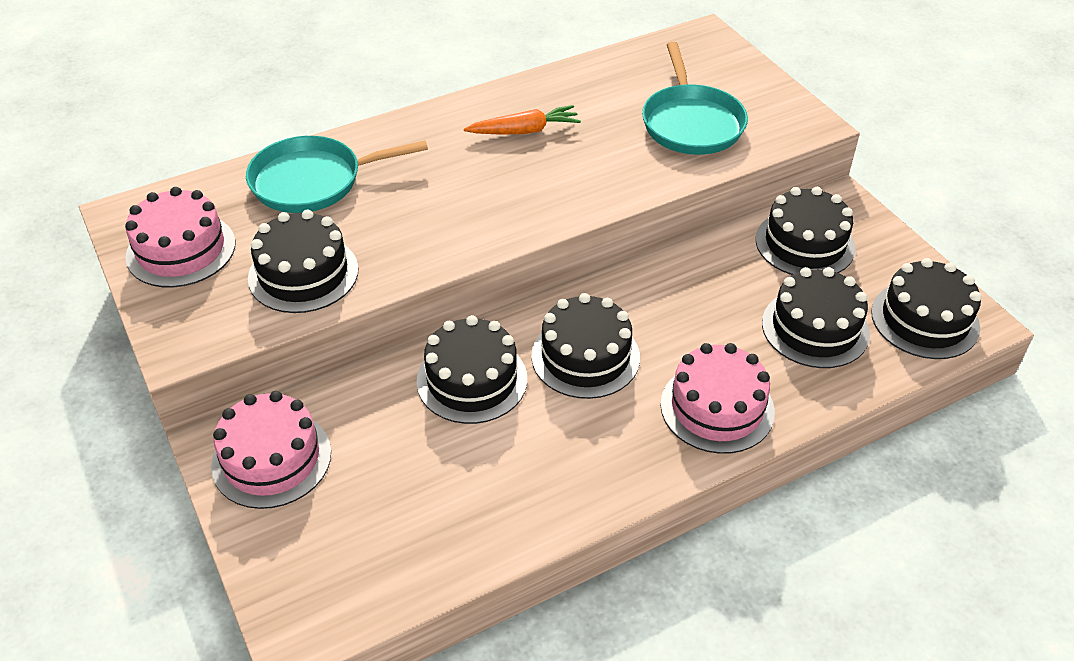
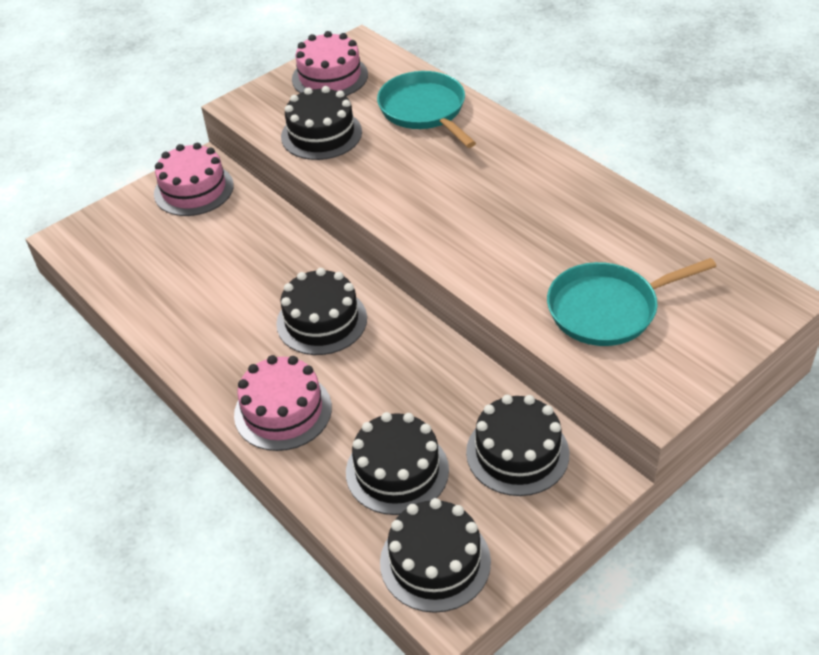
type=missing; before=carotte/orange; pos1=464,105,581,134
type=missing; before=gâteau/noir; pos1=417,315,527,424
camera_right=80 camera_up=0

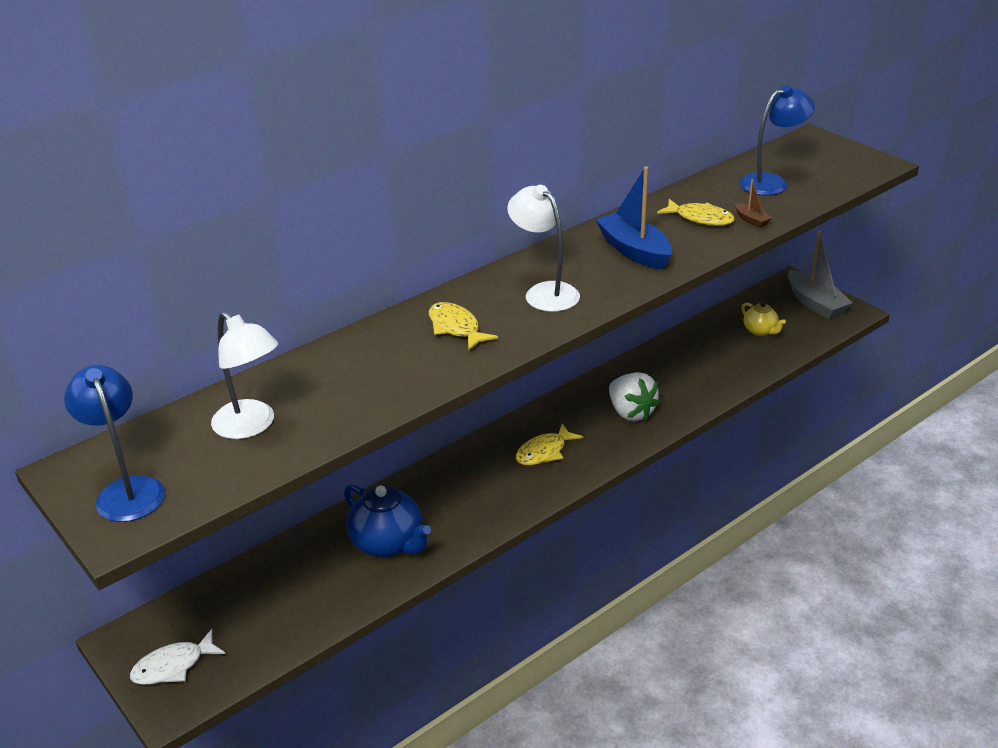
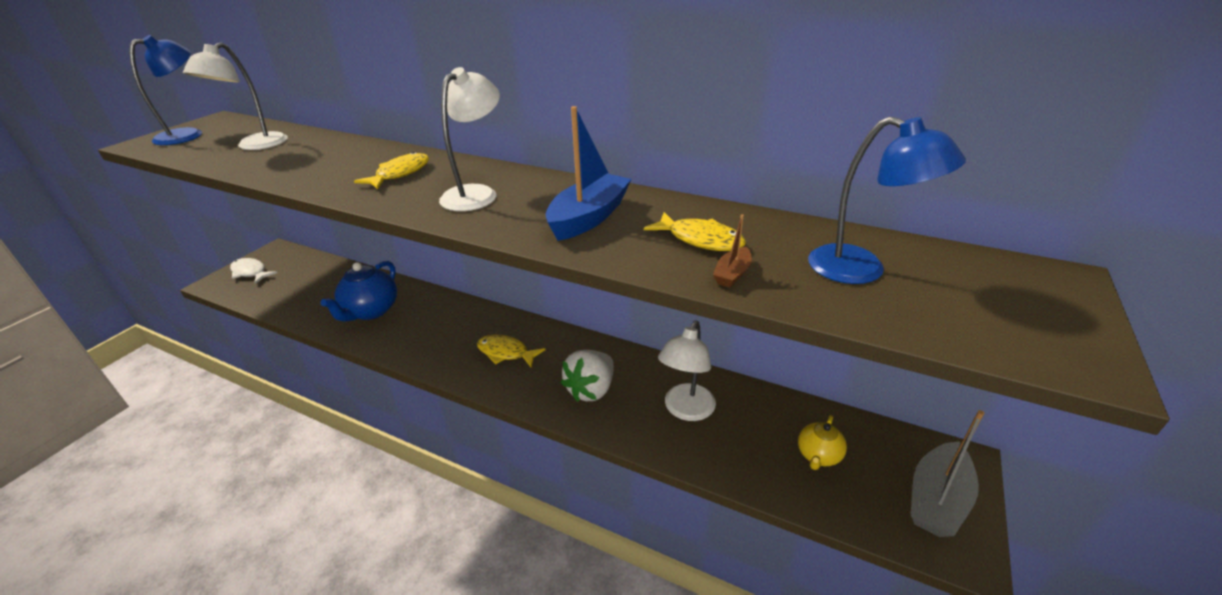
type=spun; before=poisson/jaune; pos1=657,199,735,226; pos2=644,212,746,251; turn=-60
type=appeared; after=lampe/blanc; pos2=658,321,716,421
camera_right=65 camera_up=0

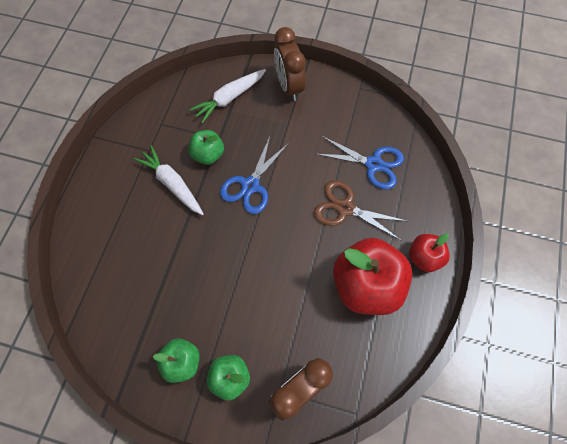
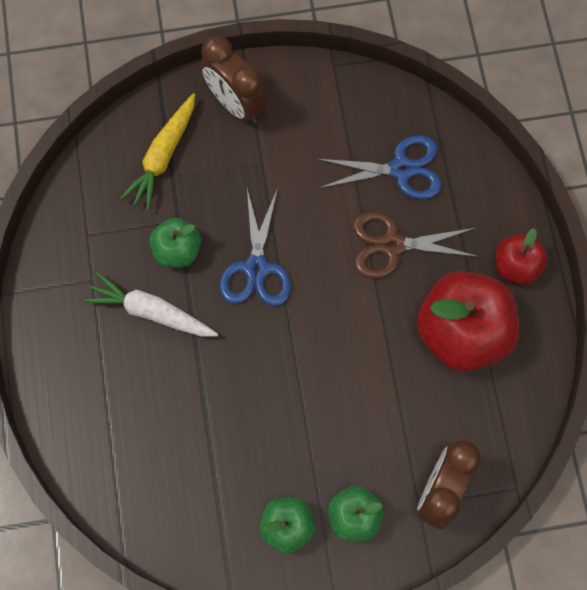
type=colour; before=carotte/blanc; after=carotte/jaune; pos1=190,69,266,123; pos2=121,93,195,211
camera_right=-25 camera_up=5

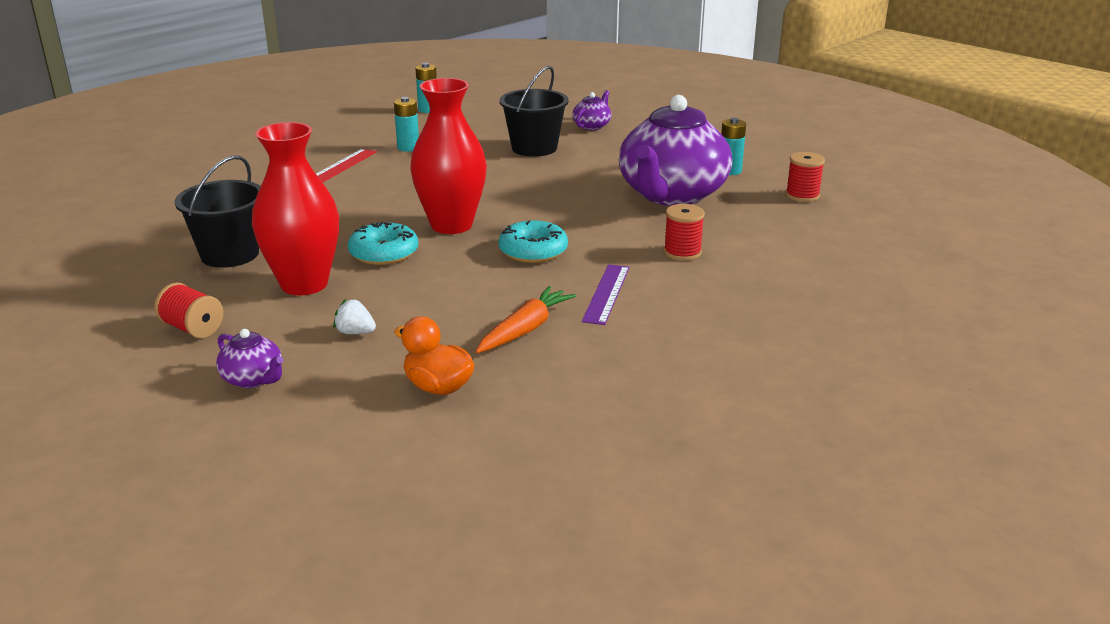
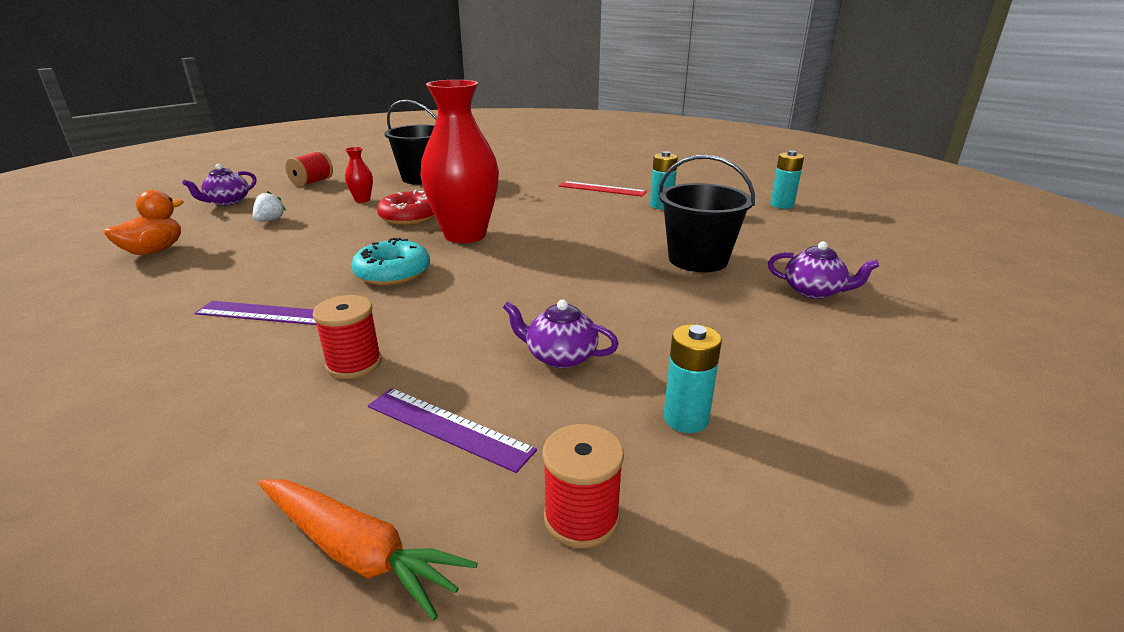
type=size; before=théière/violet; pos1=619,95,732,206; pos2=503,300,619,368; scale=0.41
type=size; before=vase/rouge; pos1=252,122,339,296; pos2=345,147,373,203; scale=0.41
type=colour; before=beignet/turquoise; after=beignet/rouge; pos1=348,222,418,265; pos2=377,190,435,225
type=relocated; before=carotte/orange; pos1=476,286,576,353; pos2=258,479,477,620
type=appeared; after=règle/violet; pos2=368,388,537,473
camera_right=85 camera_up=0

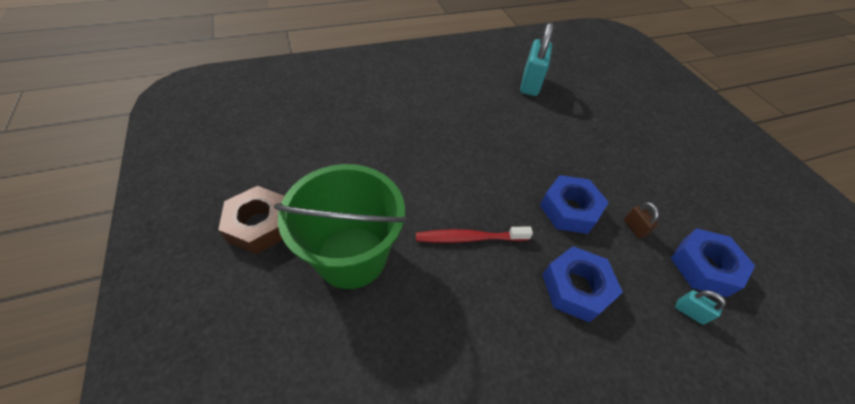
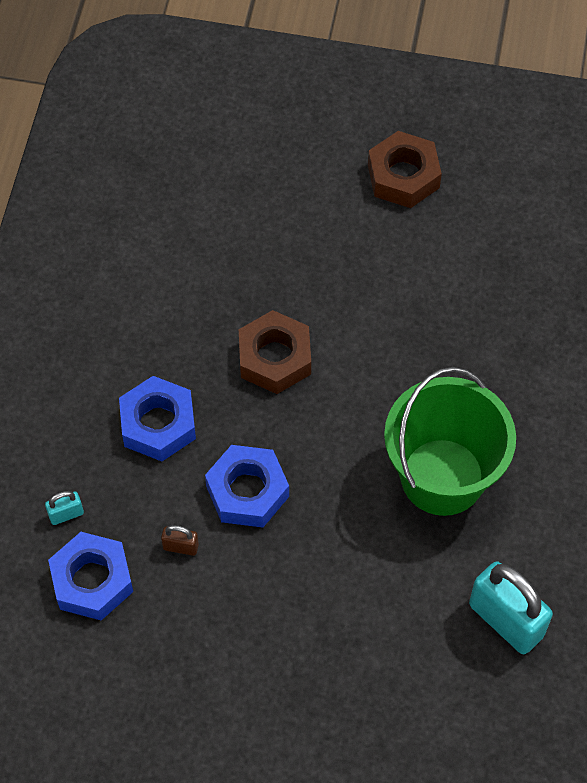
type=relocated; before=seau/vert; pos1=274,164,407,289; pos2=384,367,516,516
type=exchanged; before=brosse à dents/rouge; after=écrou/marron; pos1=416,227,533,243; pos2=239,310,311,394
camera_right=125 camera_up=10

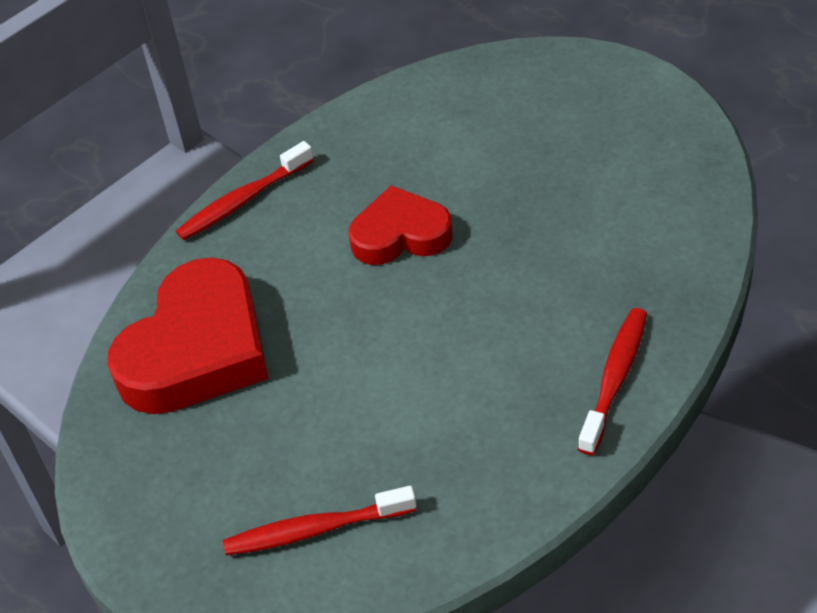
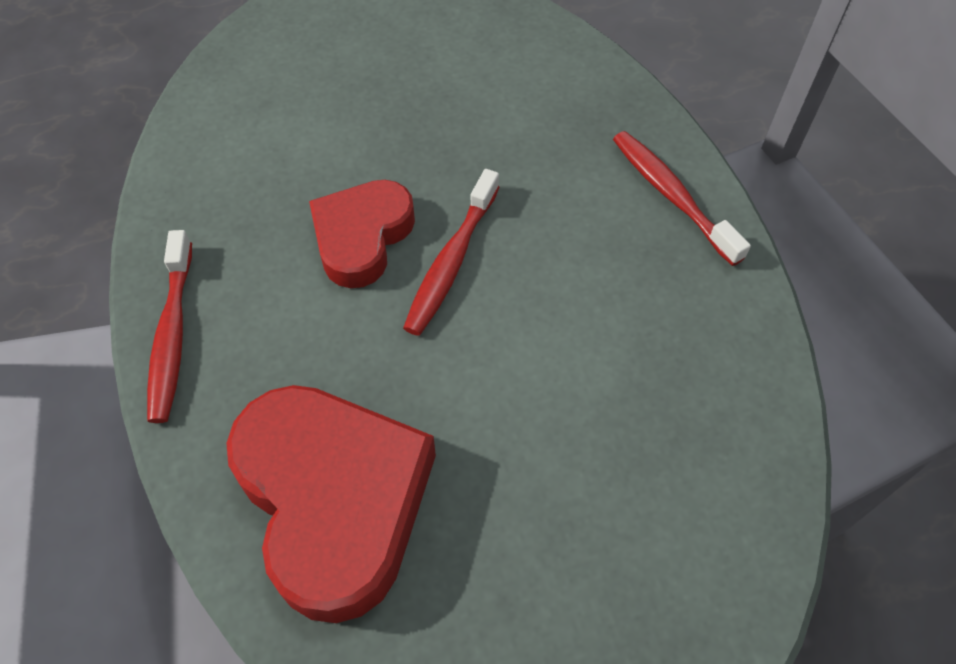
type=relocated; before=brosse à dents/rouge; pos1=223,486,417,556; pos2=403,169,499,336
camera_right=-60 camera_up=10

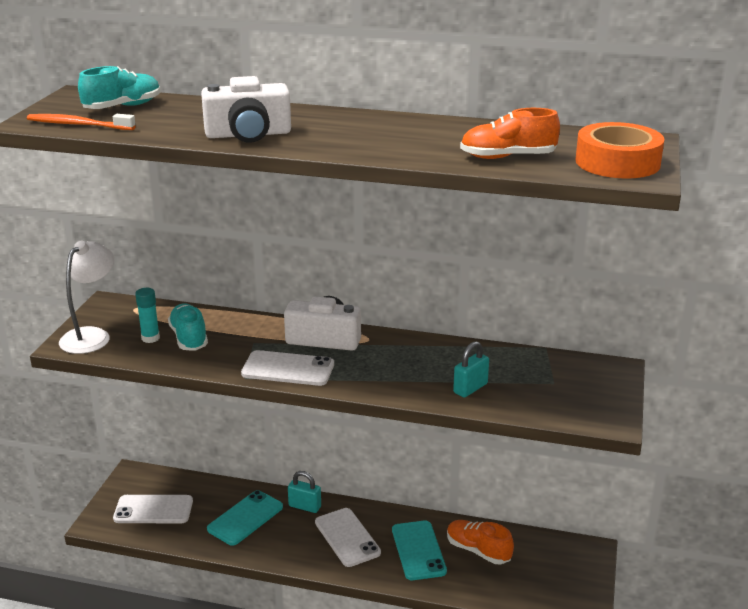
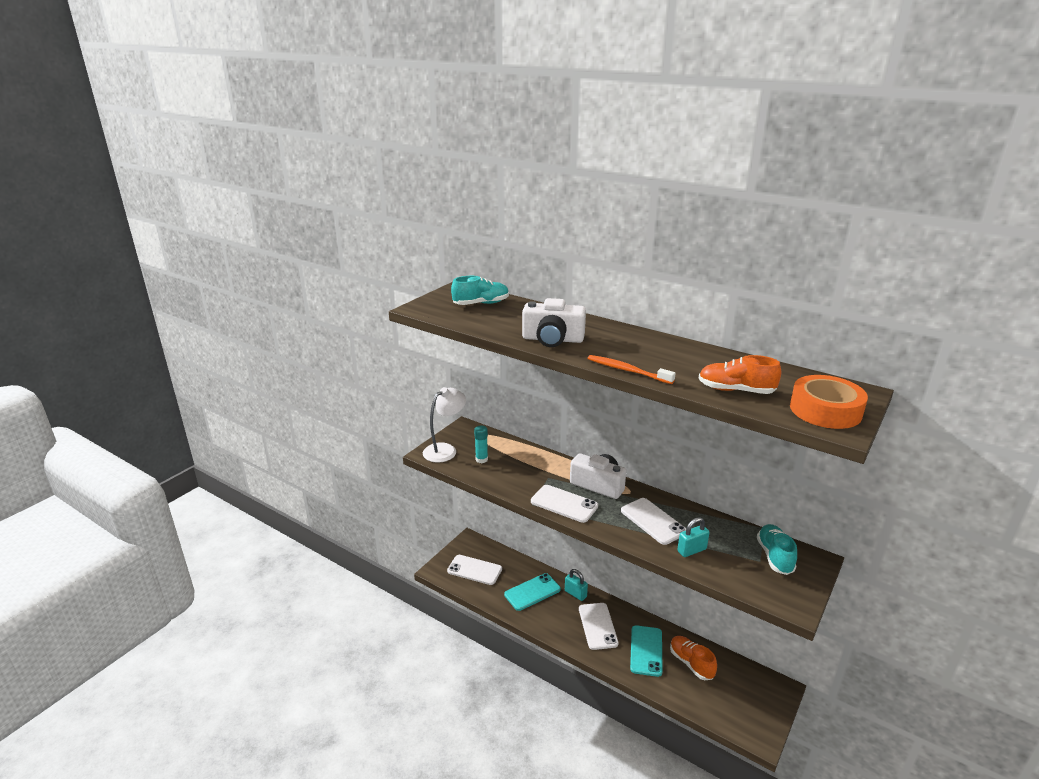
type=relocated; before=brosse à dents/orange; pos1=27,114,136,130; pos2=587,355,676,384
type=relocated; before=chaussure/turquoise; pos1=168,303,208,351; pos2=757,524,797,575
type=appeared; after=téléphone/blanc; pos2=621,498,686,545
camera_right=20 camera_up=0

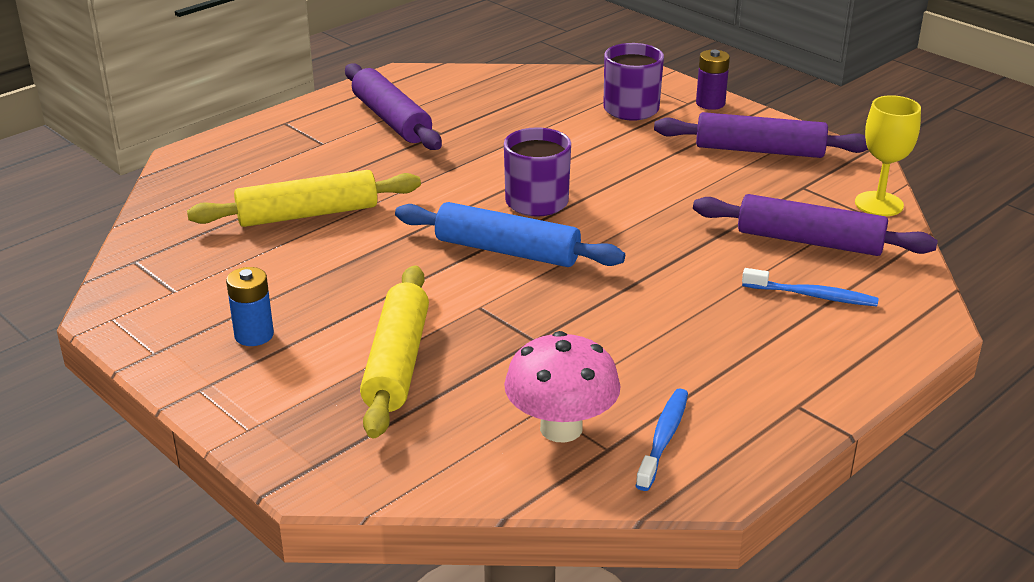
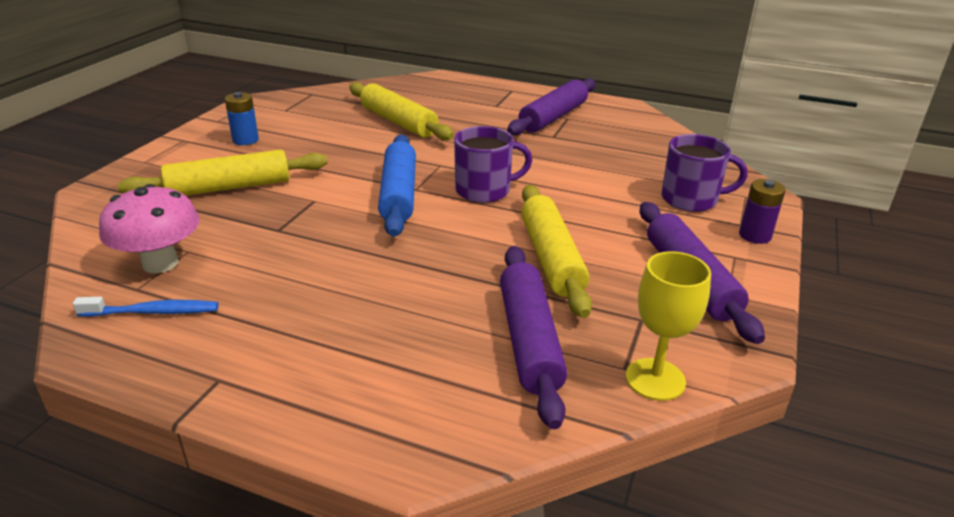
type=missing; before=brosse à dents/bleu; pos1=742,268,879,306
type=appeared; after=rouleau à pâtisserie/jaune; pos2=521,185,592,318
camera_right=65 camera_up=0

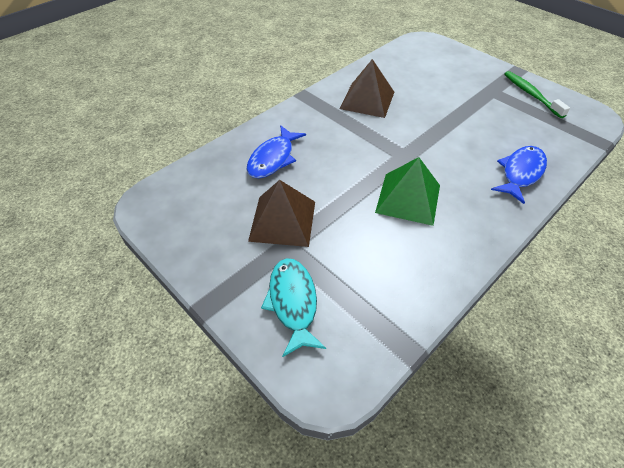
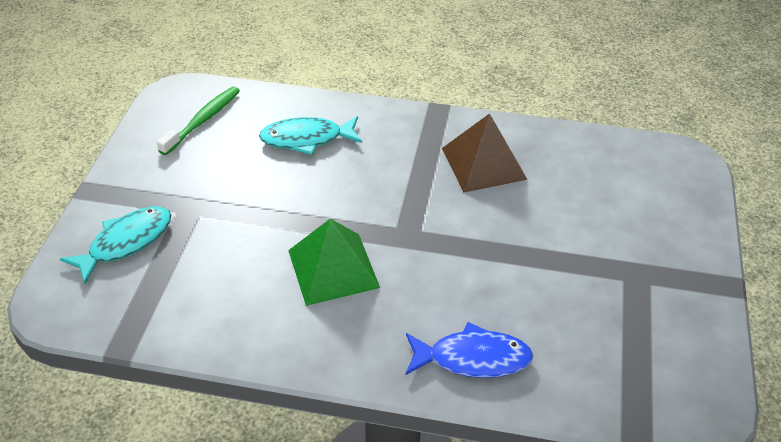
type=relocated; before=brosse à dents/vert; pos1=504,71,570,118; pos2=156,86,240,155
type=colour; before=poisson/bleu; after=poisson/turquoise; pos1=246,125,306,178; pos2=259,116,362,155
type=missing; before=pyramide/marron; pos1=248,180,315,247
camera_right=55 camera_up=-5

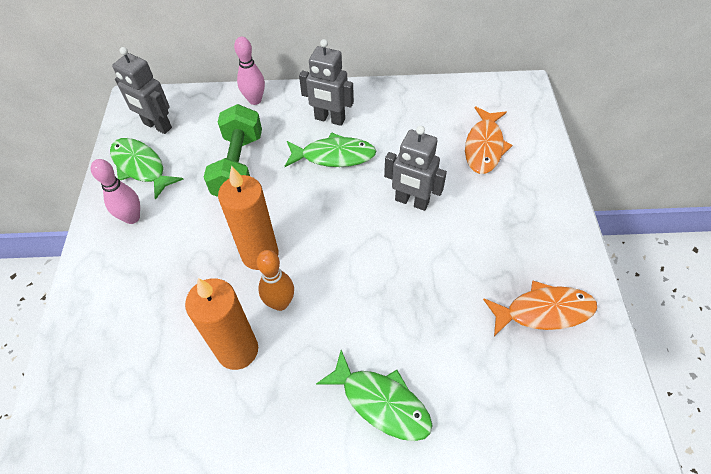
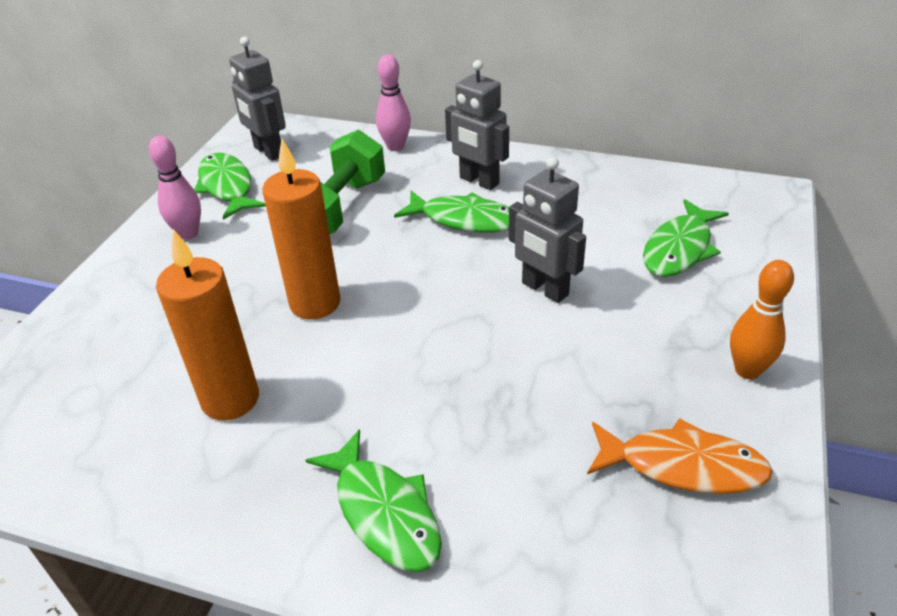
type=colour; before=poisson/orange; after=poisson/vert; pos1=465,107,513,174; pos2=643,199,729,277
type=relocated; before=quille/orange; pos1=256,250,294,311; pos2=730,260,794,379
camera_right=20 camera_up=-15

